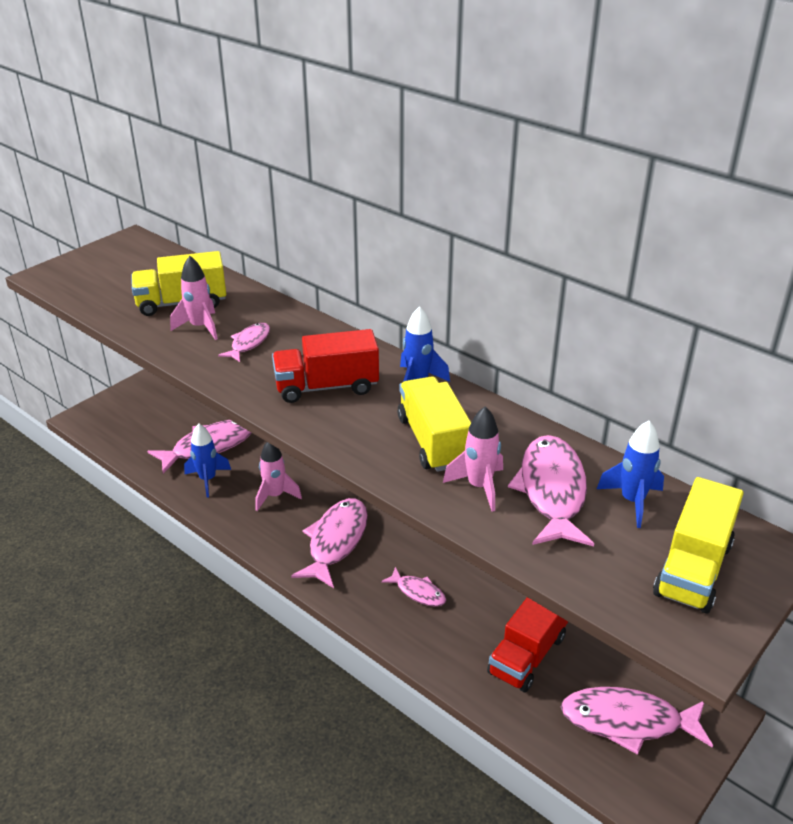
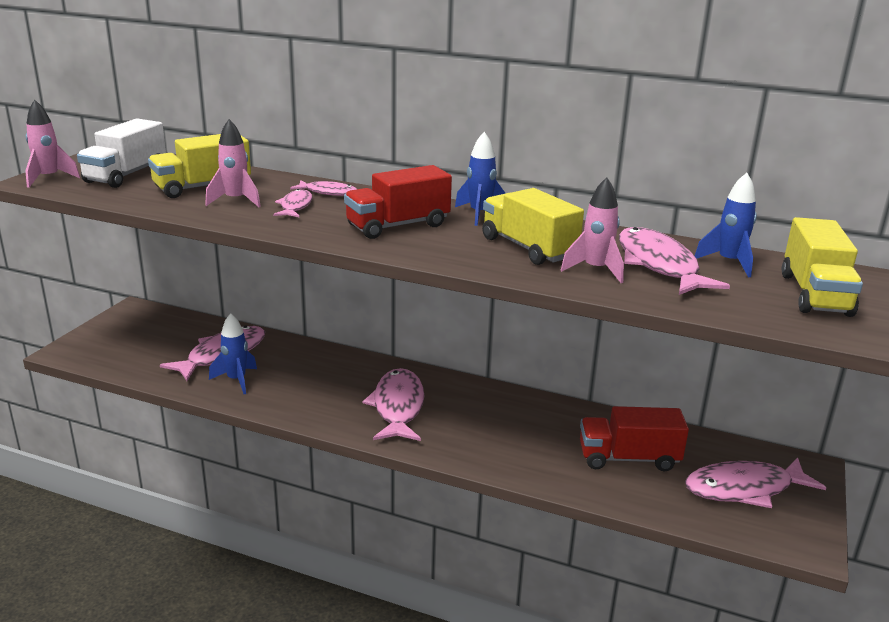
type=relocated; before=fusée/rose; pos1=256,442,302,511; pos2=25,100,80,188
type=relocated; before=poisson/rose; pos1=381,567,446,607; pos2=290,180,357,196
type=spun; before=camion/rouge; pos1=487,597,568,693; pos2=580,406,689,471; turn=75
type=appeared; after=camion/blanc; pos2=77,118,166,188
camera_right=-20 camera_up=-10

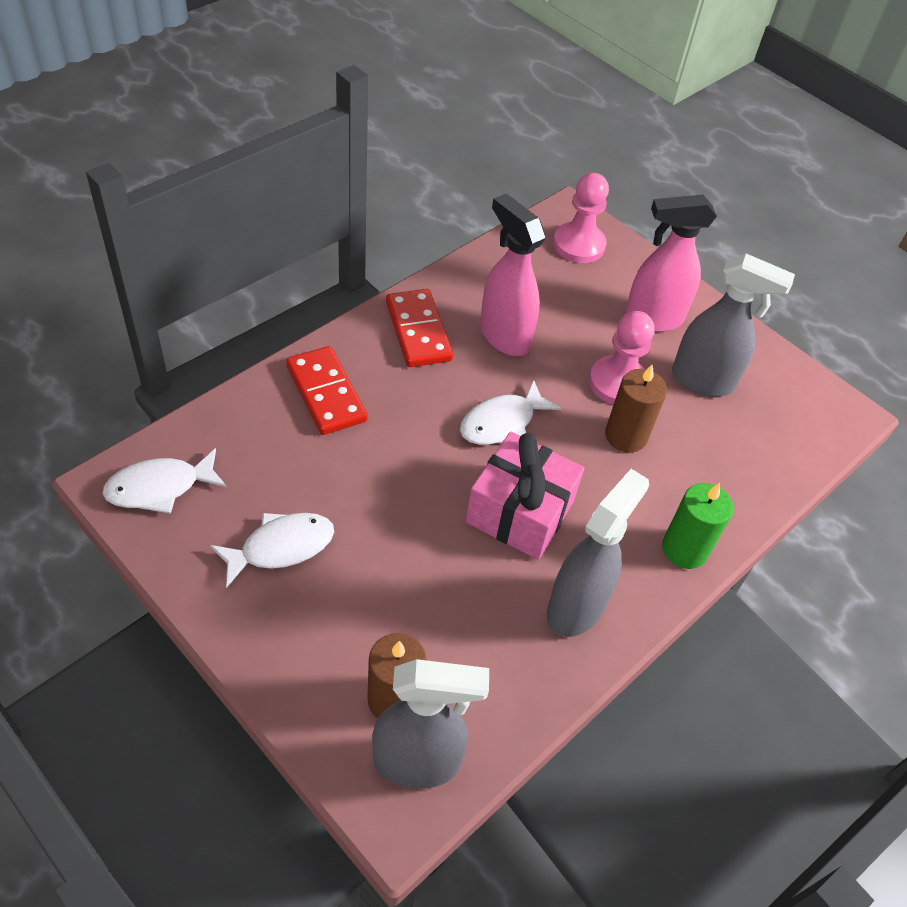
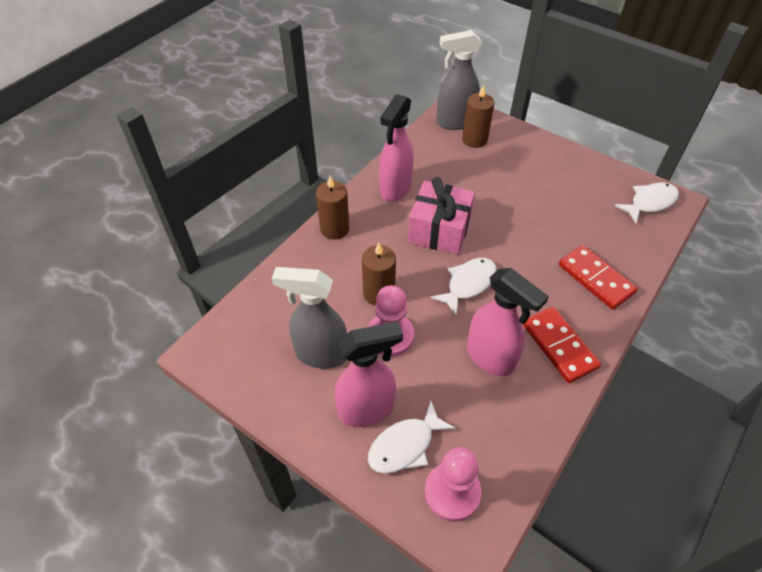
type=colour; before=vaporisateur/gris; after=vaporisateur/rose; pos1=547,469,649,637; pos2=379,94,414,202
type=colour; before=bougie/vert; after=bougie/marron; pos1=662,483,734,569; pos2=316,176,349,240
type=relocated; before=poisson/blanc; pos1=210,513,334,588; pos2=368,401,456,474
camera_right=175 camera_up=0

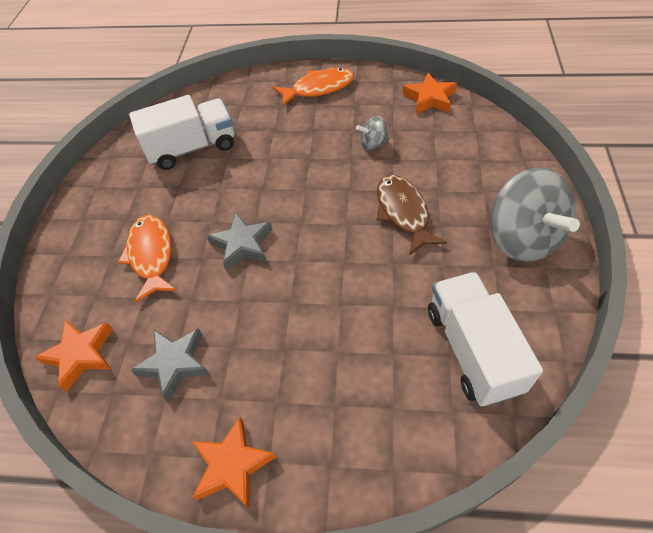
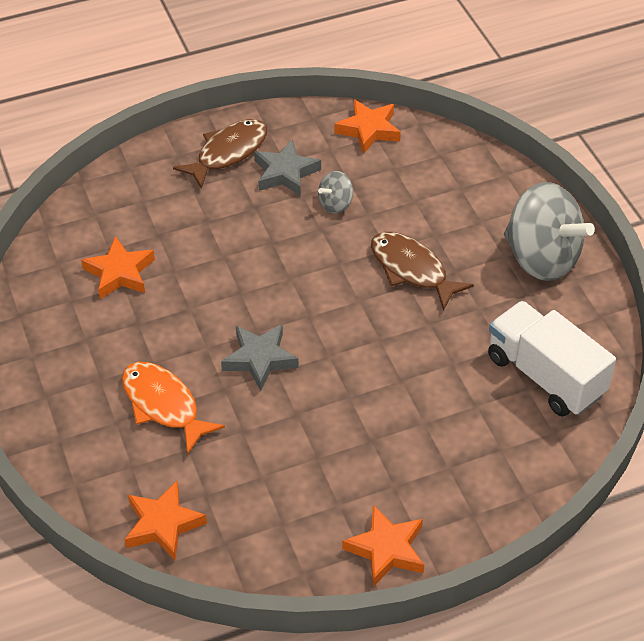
type=colour; before=poisson/orange; after=poisson/marron; pos1=273,68,354,106; pos2=173,119,267,189
type=exchanged; before=camion/blanc; after=étoile/orange; pos1=129,95,234,170; pos2=81,236,155,299
type=relocated; before=étoile/gris; pos1=130,328,210,402; pos2=254,139,321,196
camera_right=-30 camera_up=-5

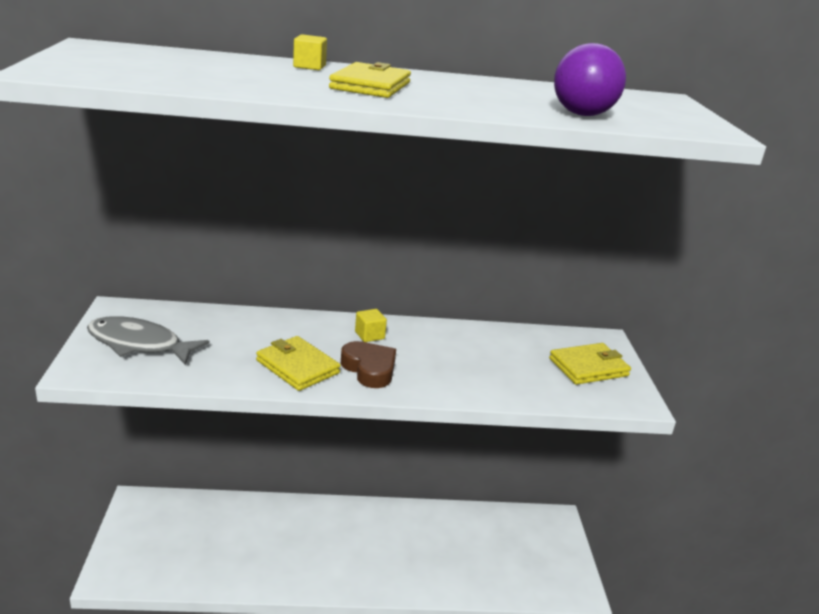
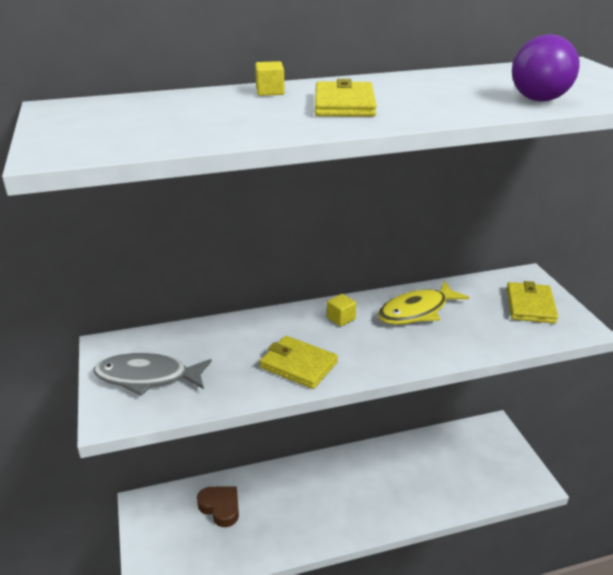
type=relocated; before=cœur/marron; pos1=341,341,396,388; pos2=197,487,239,527
type=spun; before=portefeuille/jaune; pos1=549,343,631,385; pos2=507,281,558,324; turn=-45
type=appeared; after=poisson/jaune; pos2=378,281,470,325
camera_right=-10 camera_up=5

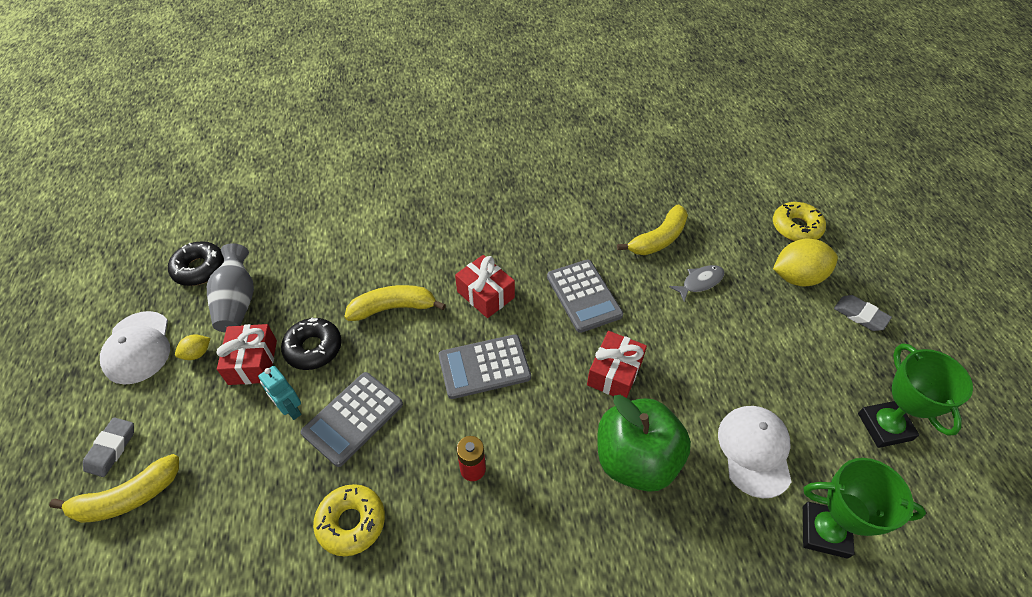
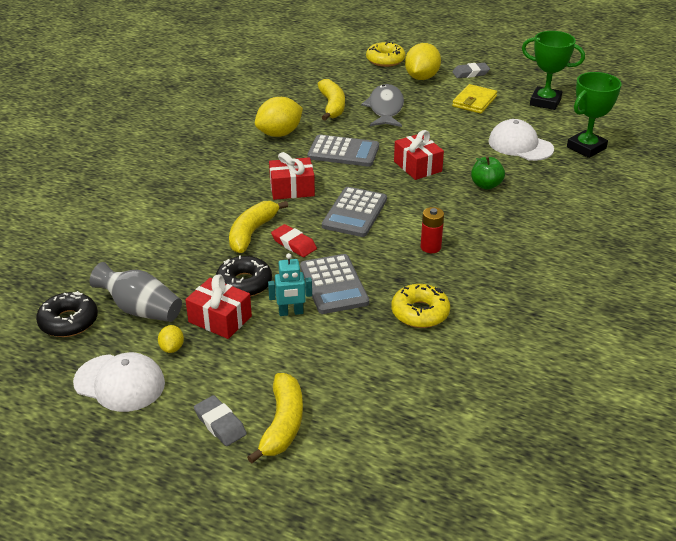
type=size; before=poisson/gris; pos1=669,265,724,301; pos2=361,84,404,127; scale=1.72
type=size; before=pomme/vert; pos1=597,395,691,492; pos2=471,157,505,190; scale=0.5
type=appeared; after=portefeuille/jaune; pos2=452,84,497,114
type=appeared; after=citron/jaune; pos2=255,97,303,137
type=appeared; after=gomme/rouge; pos2=271,224,317,257
camera_right=-55 camera_up=-15

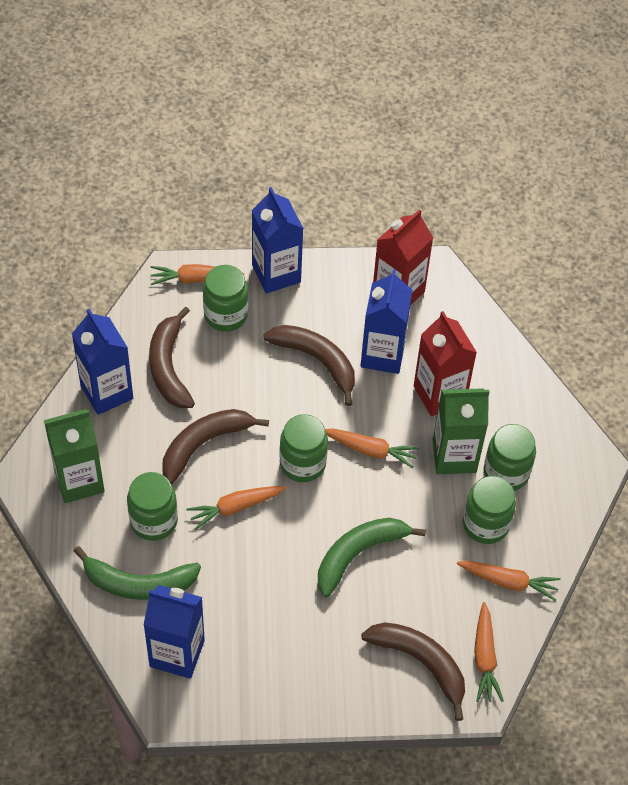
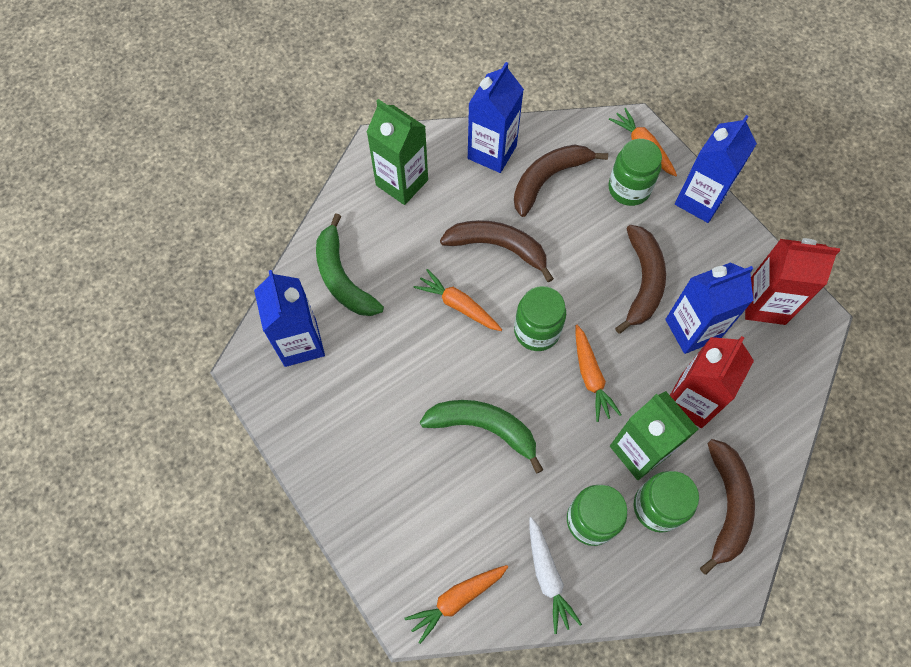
type=missing; before=bocal/vert; pos1=127,472,178,541
type=colour; before=carotte/orange; after=carotte/blanc; pos1=457,561,561,601; pos2=529,517,582,634
type=relocated; before=banane/marron; pos1=361,622,465,721; pos2=700,439,755,575
camera_right=60 camera_up=10

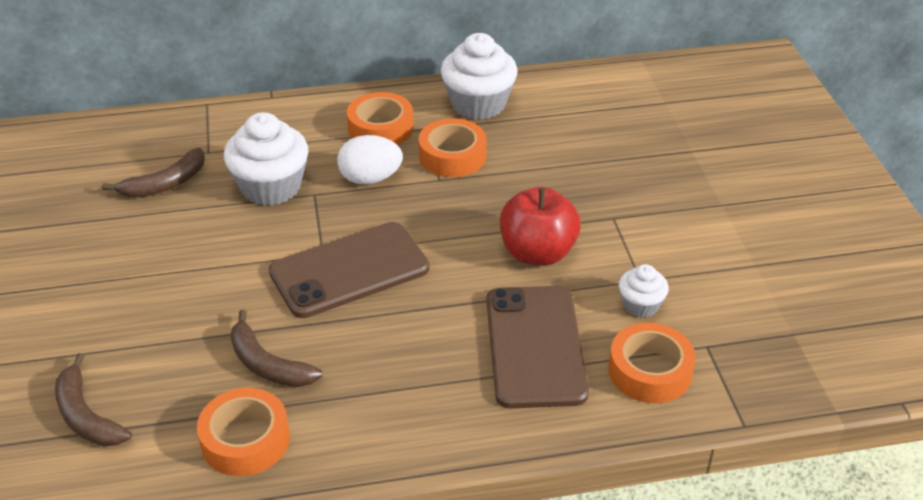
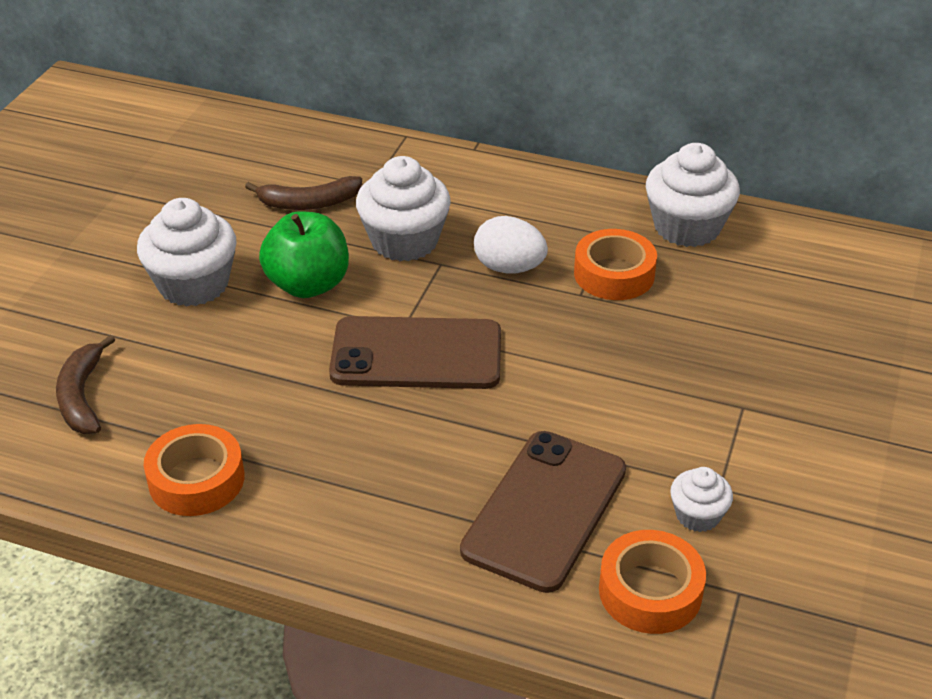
type=missing; before=ruban adhésif/orange; pos1=347,92,413,145
type=missing; before=pomme/rouge; pos1=500,187,581,266
type=missing; before=banane/marron; pos1=230,310,323,387
type=appeared; after=muffin/blanc; pos2=137,198,237,306
type=appeared; after=pomme/vert; pos2=259,211,349,298
camera_right=30 camera_up=0

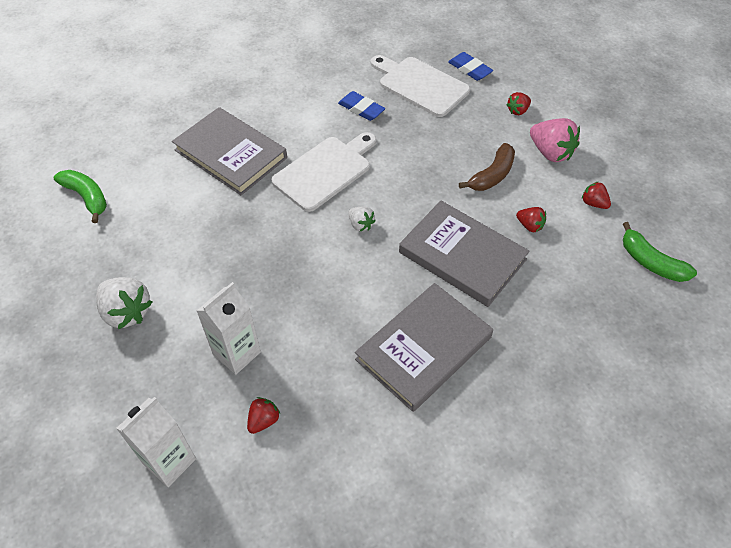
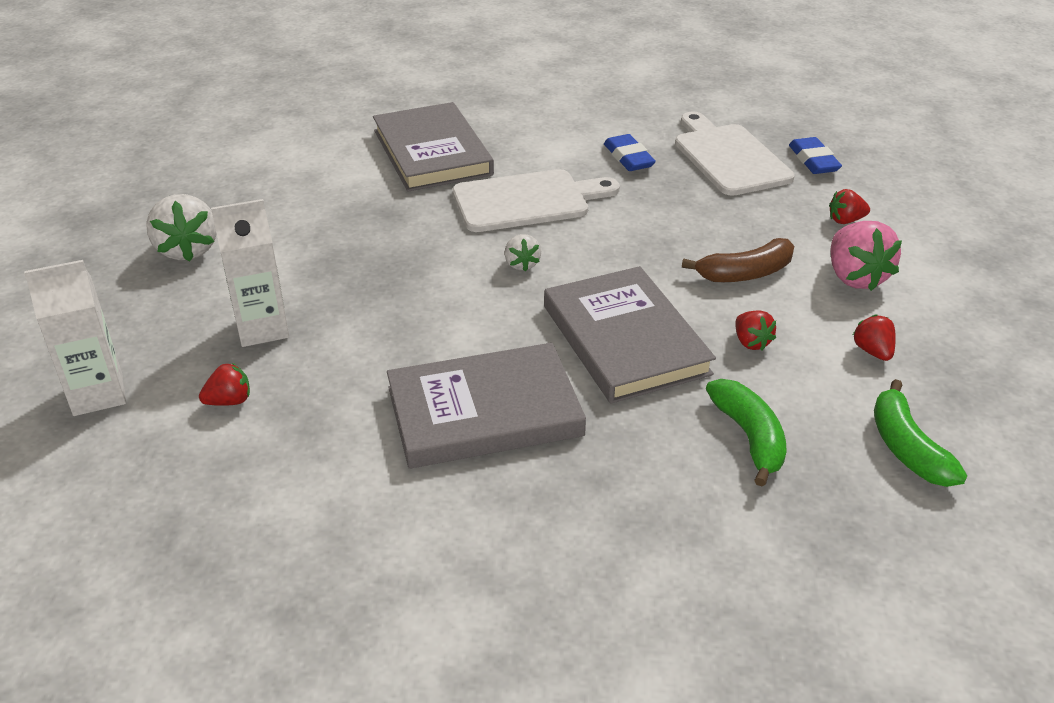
type=relocated; before=banane/vert; pos1=53,170,107,223; pos2=706,379,787,487
camera_right=30 camera_up=-15

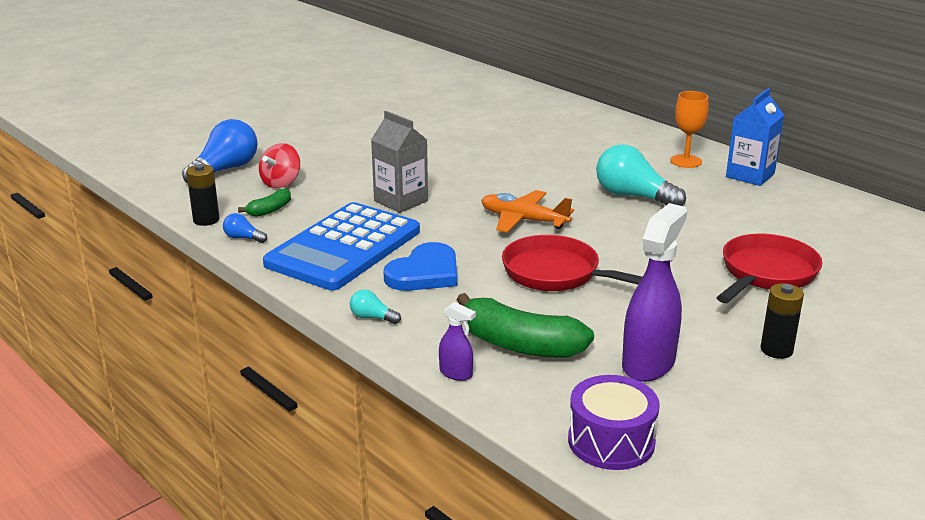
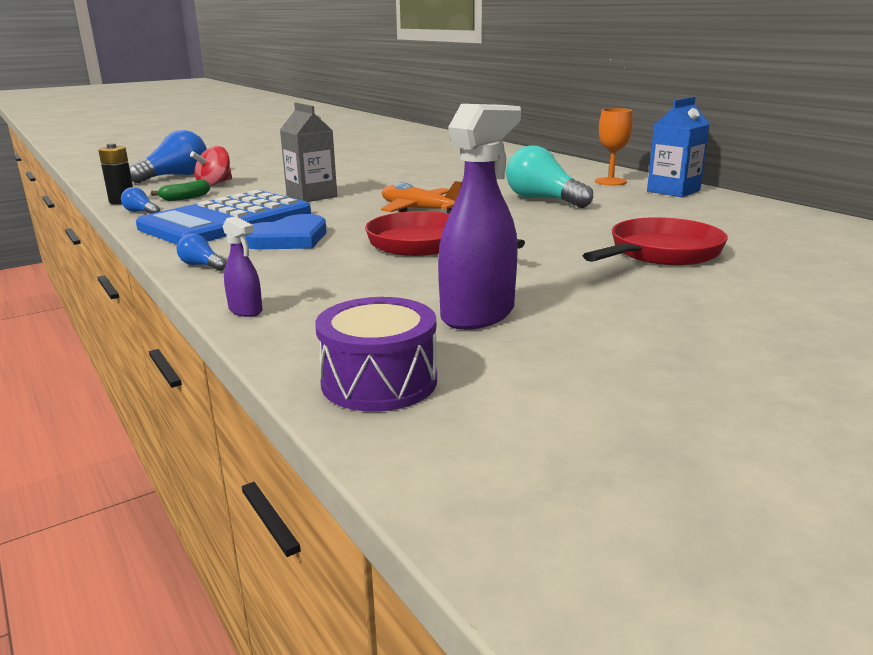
type=missing; before=pile/noir; pos1=760,283,804,359
type=colour; before=ampoule/turquoise; after=ampoule/bleu; pos1=350,289,401,324; pos2=177,234,227,271
type=missing; before=banane/vert; pos1=457,293,594,358
camera_right=10 camera_up=-5

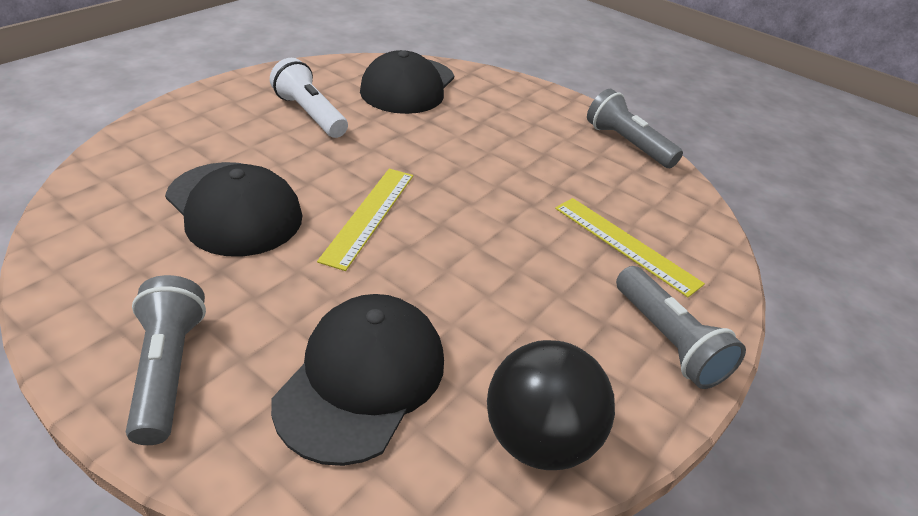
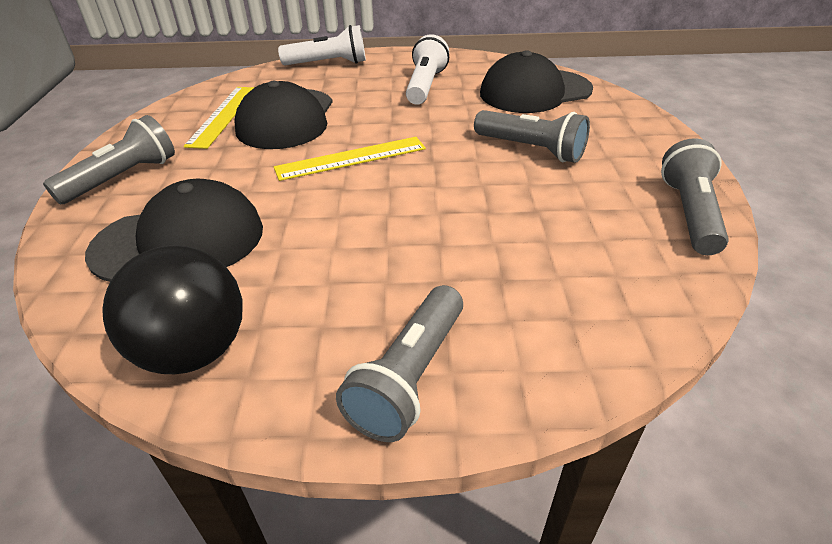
type=relocated; before=règle/jaune; pos1=555,198,705,298; pos2=184,87,255,149
type=appeared; after=lampe de poche/blanc; pos2=278,25,366,65
type=appeared; after=lampe de poche/gris; pos2=474,110,590,163
camera_right=55 camera_up=0

